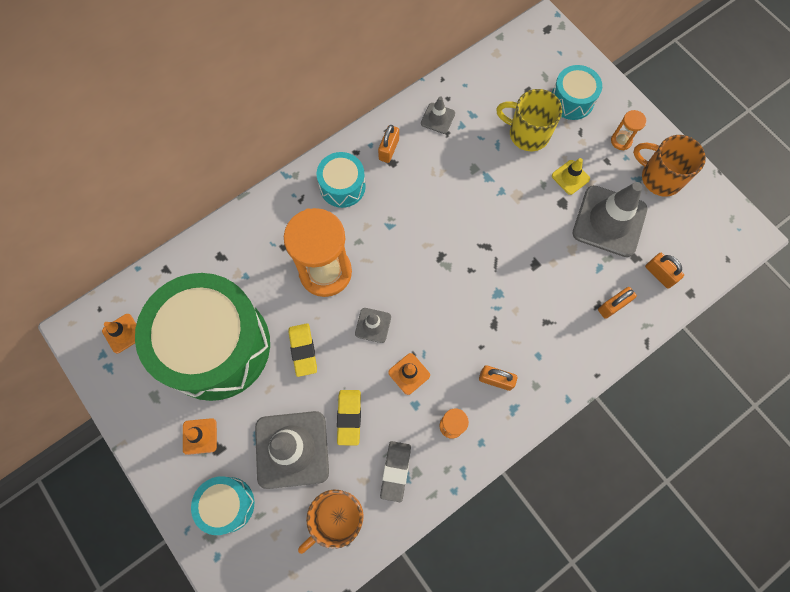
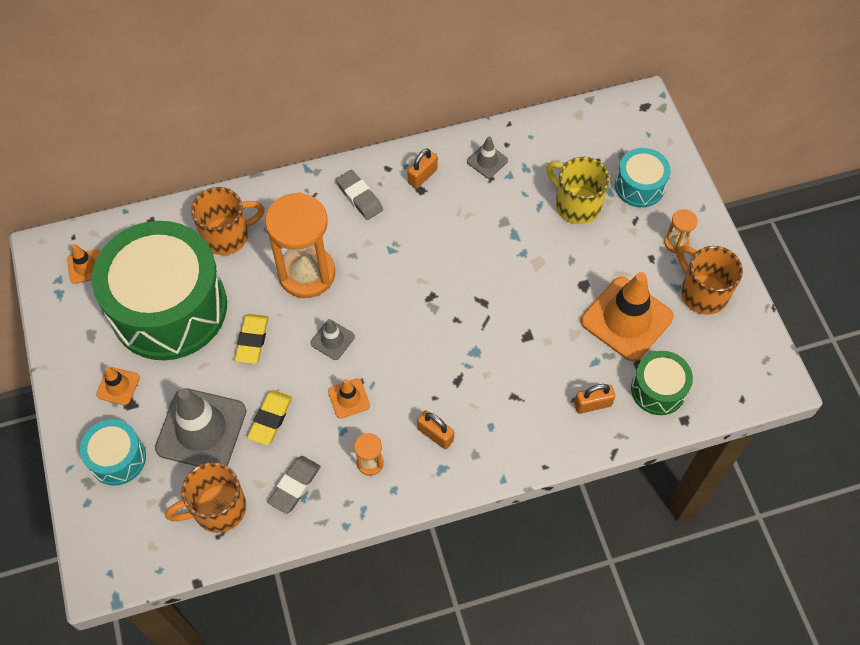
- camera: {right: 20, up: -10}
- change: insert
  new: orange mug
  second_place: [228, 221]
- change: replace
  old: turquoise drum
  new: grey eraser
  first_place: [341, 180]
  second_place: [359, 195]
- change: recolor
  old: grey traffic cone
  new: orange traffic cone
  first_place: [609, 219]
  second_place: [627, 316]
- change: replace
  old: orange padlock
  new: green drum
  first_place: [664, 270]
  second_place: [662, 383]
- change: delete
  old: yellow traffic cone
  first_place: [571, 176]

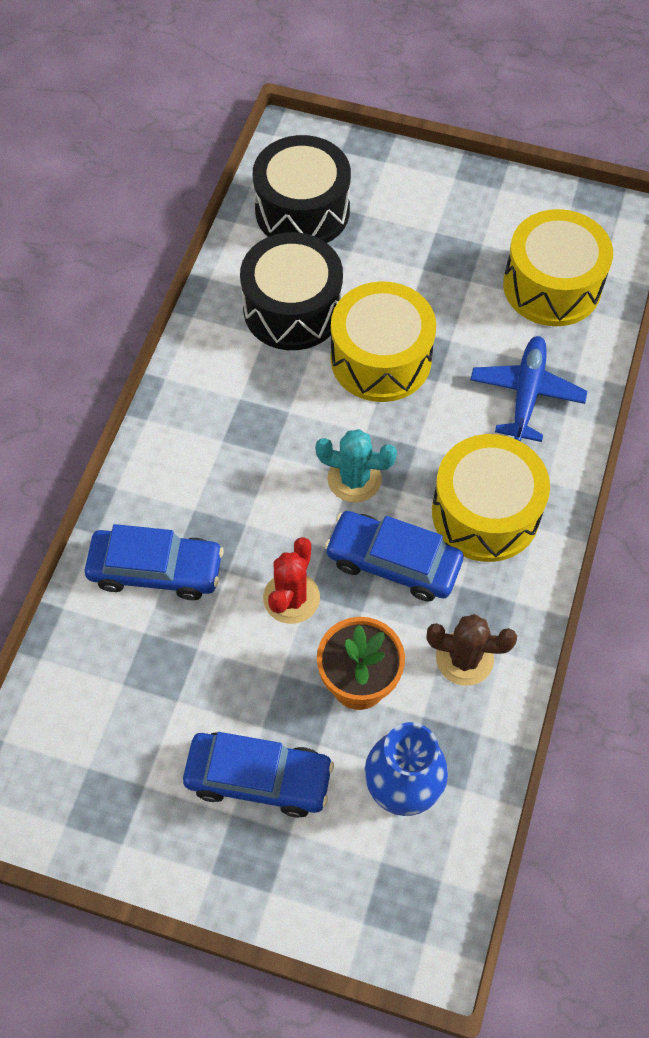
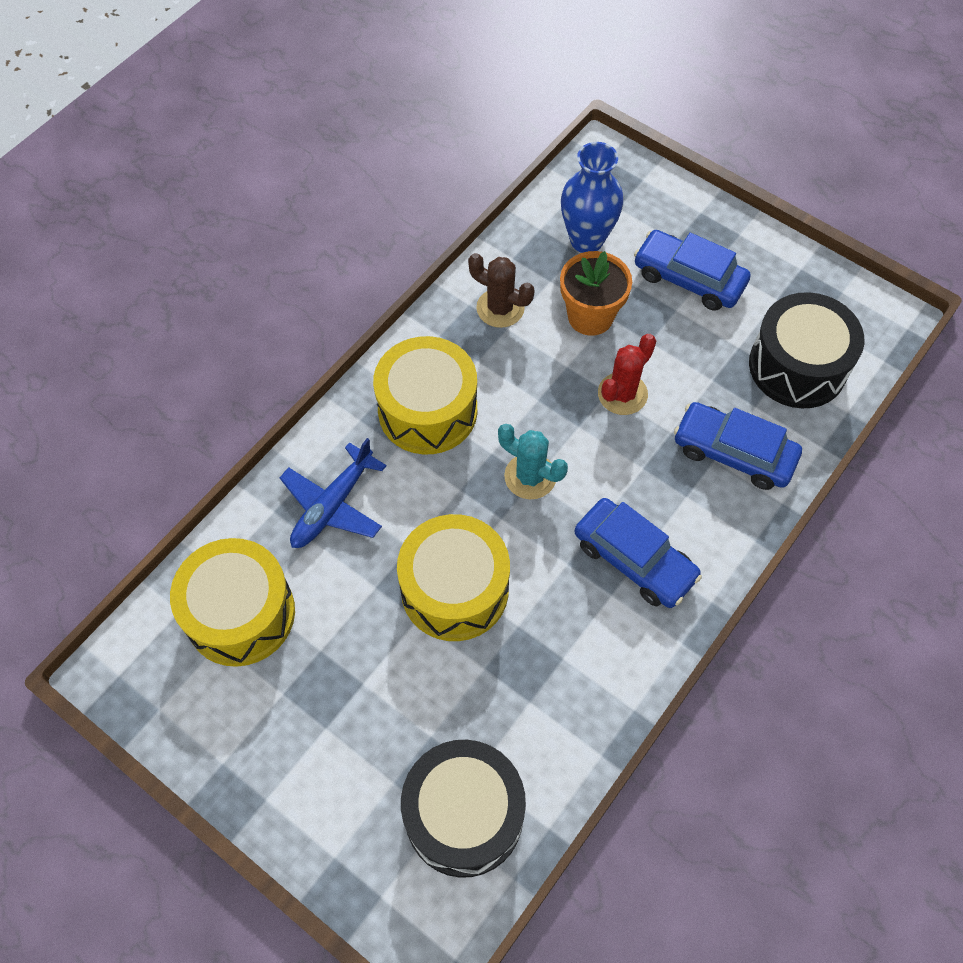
- camera: {right: -160, up: 0}
- change: move
  old: blue car
  first_place: [394, 556]
  second_place: [638, 553]
- change: move
  old: black drum
  first_place: [291, 291]
  second_place: [806, 350]

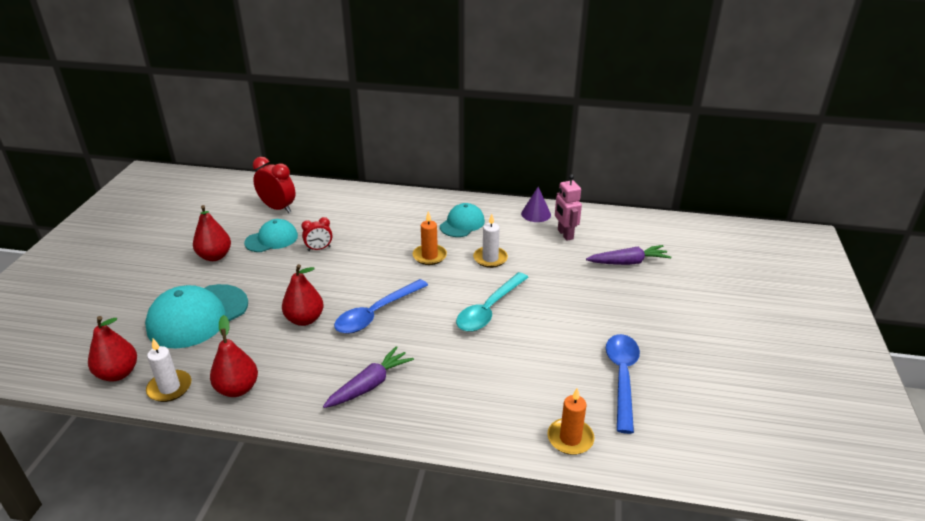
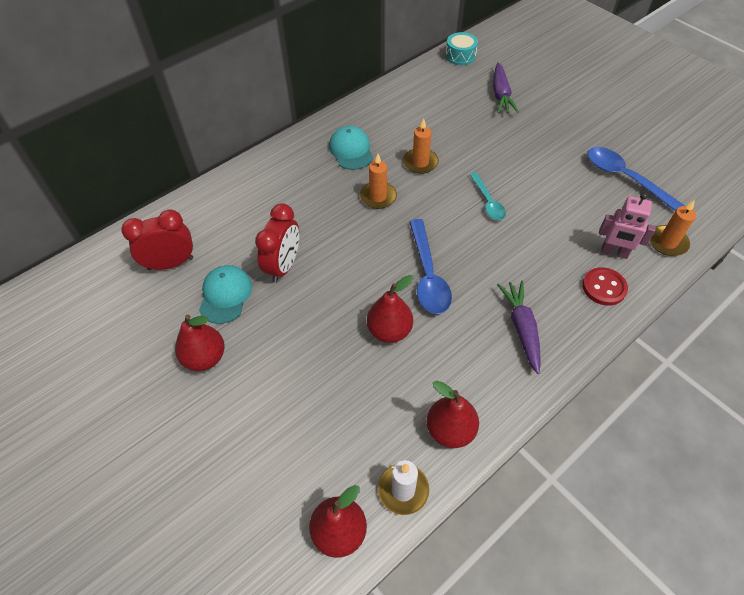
- camera: {right: -50, up: 20}
- change: resize
  old: red clock
  first_place: [316, 234]
  second_place: [277, 243]
  factor: 1.67
- change: recolor
  old: white candle
  new: orange candle
  first_place: [490, 241]
  second_place: [421, 146]
- change: insert
  new: turquoise drum
  second_place: [462, 48]
- change: resize
  old: turquoise spoon
  first_place: [492, 302]
  second_place: [488, 196]
  factor: 0.62
- change: rotate
  old: purple carrot
  first_place: [628, 255]
  second_place: [506, 87]
  degrees: 150
- change: insert
  new: red button
  second_place: [605, 286]
- change: move
  old: pink robot
  first_place: [568, 207]
  second_place: [627, 226]
- change: delete
  old: turquoise cap
  first_place: [196, 316]
- change: delete
  old: purple cone
  first_place: [536, 204]

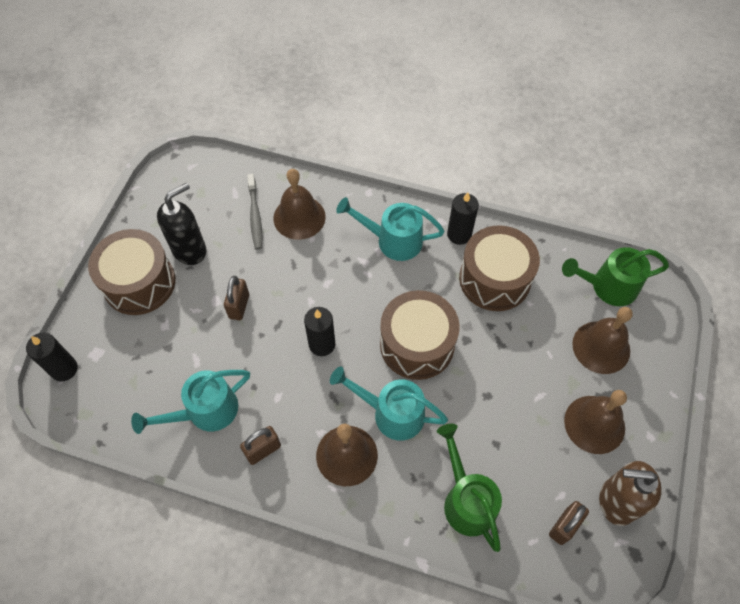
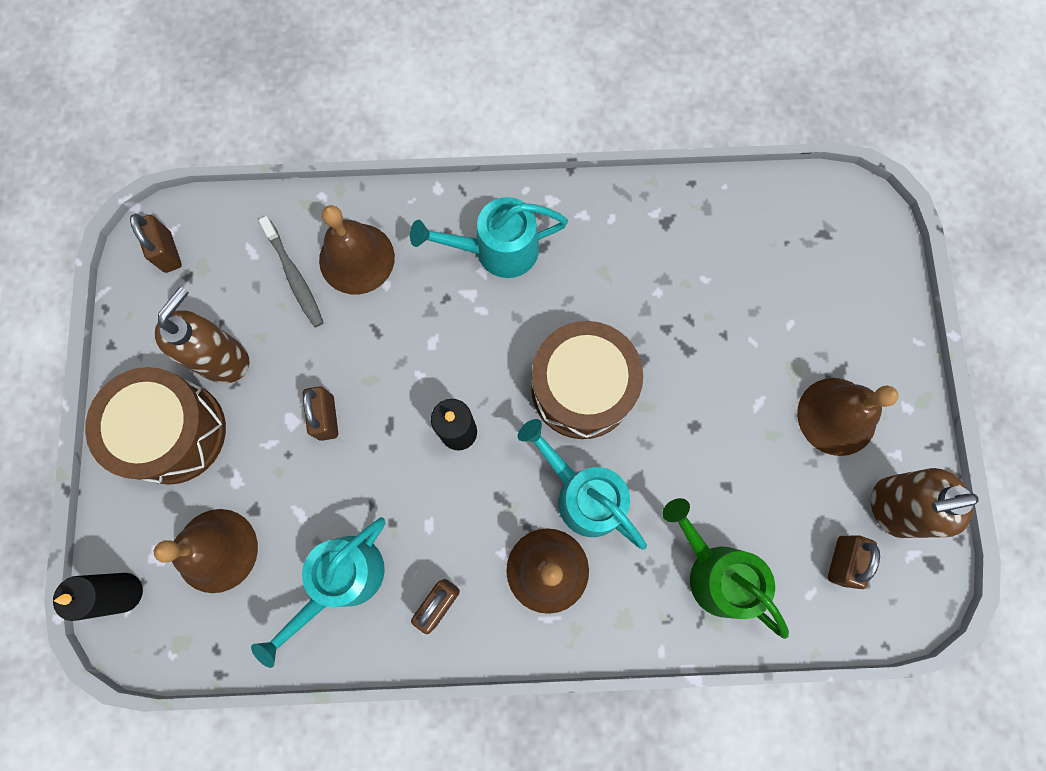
- camera: {right: -20, up: 15}
- change: insert
  new: brown padlock
  second_place: [156, 243]
- change: move
  old: brown bell
  first_place: [602, 340]
  second_place: [206, 551]
- change: recolor
  old: black soap dispenser
  new: brown soap dispenser
  first_place: [181, 223]
  second_place: [202, 335]
- change: rotate
  old: turquoise watering can
  first_place: [389, 403]
  second_place: [582, 484]
  degrees: 45
- change: delete
  old: black candle
  first_place: [463, 218]
- change: delete
  old: brown drum
  first_place: [499, 268]
- change: delete
  old: green watering can
  first_place: [615, 276]

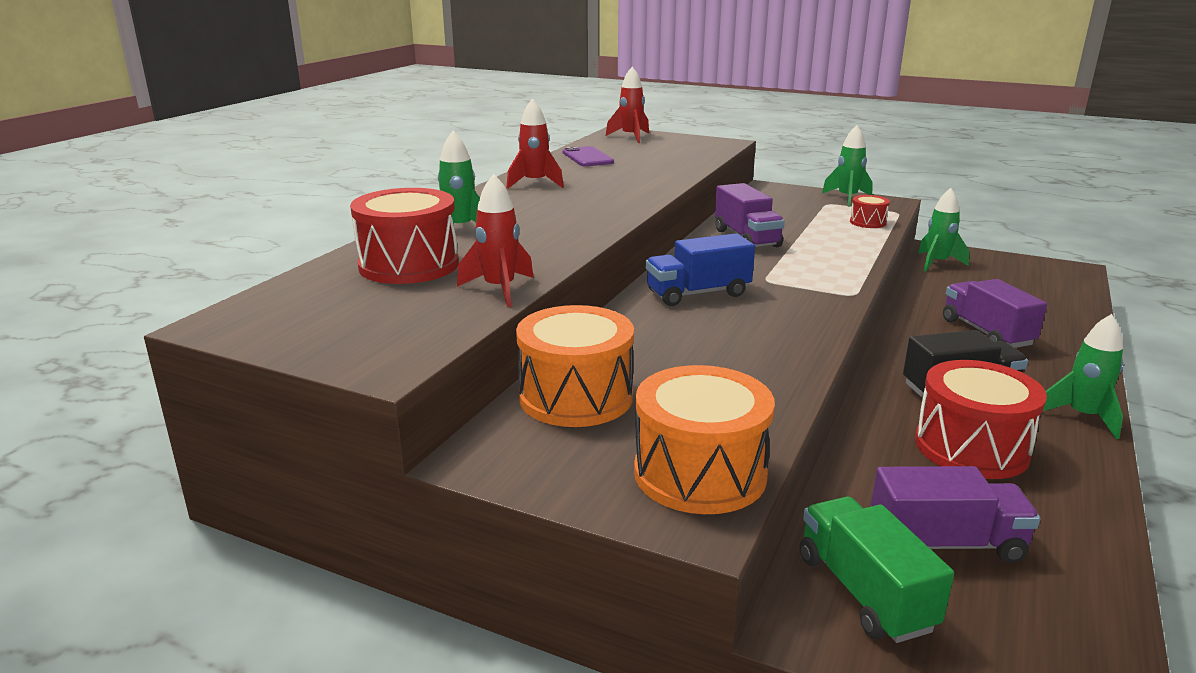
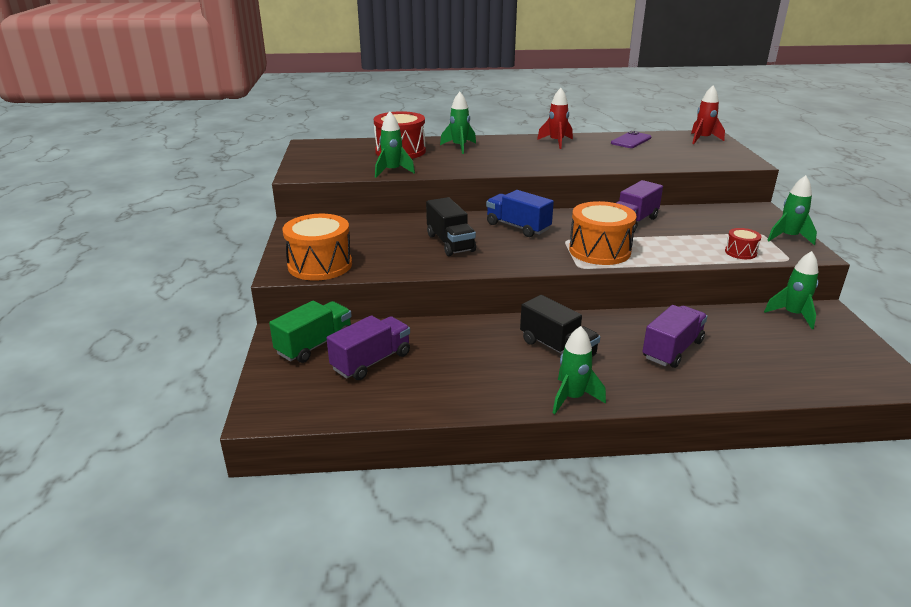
- camera: {right: 60, up: 5}
- change: rotate
  old: purple truck
  first_place: [955, 514]
  second_place: [368, 347]
  degrees: -105
- change: recolor
  old: red rocket
  new: green rocket
  first_place: [495, 240]
  second_place: [395, 144]
- change: insert
  new: black truck
  second_place: [451, 226]
- change: move
  old: orange drum
  first_place: [575, 366]
  second_place: [603, 233]
- change: delete
  old: red drum
  first_place: [981, 419]

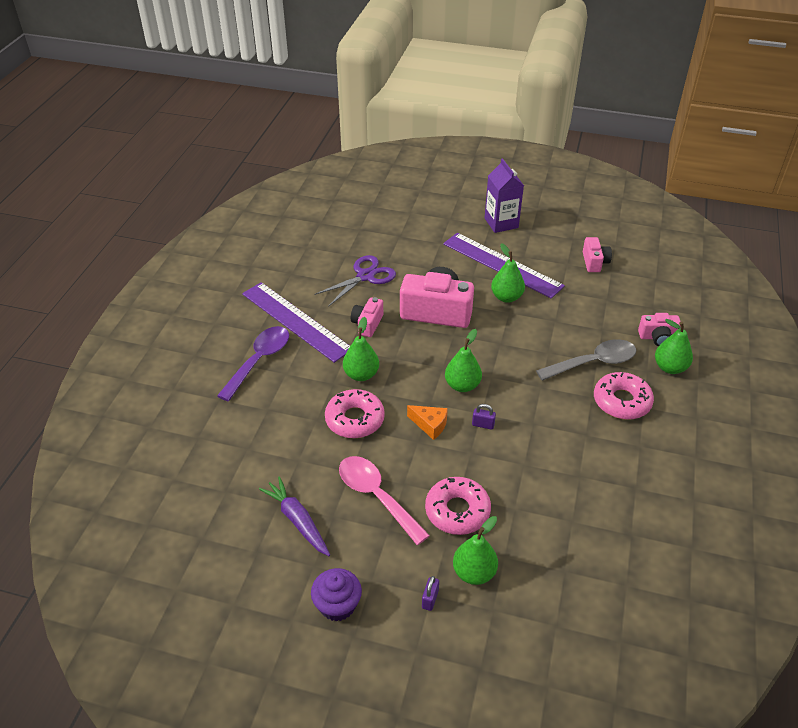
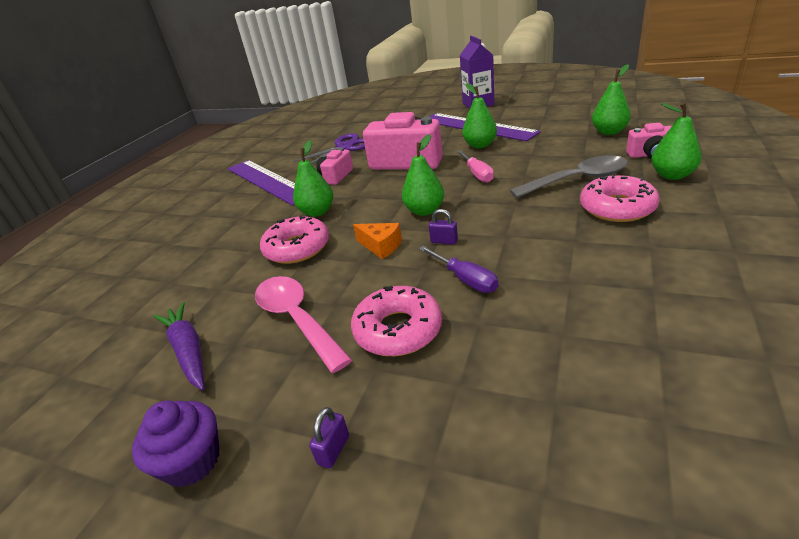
- camera: {right: 10, up: -10}
- change: insert
  new: purple screwdriver
  second_place: [458, 269]
- change: insert
  new: pink screwdriver
  second_place: [475, 166]
- change: move
  old: green pear
  first_place: [475, 550]
  second_place: [611, 99]
- change: delete
  old: purple spoon
  first_place: [253, 363]
- change: delete
  old: pink camera
  first_place: [597, 254]

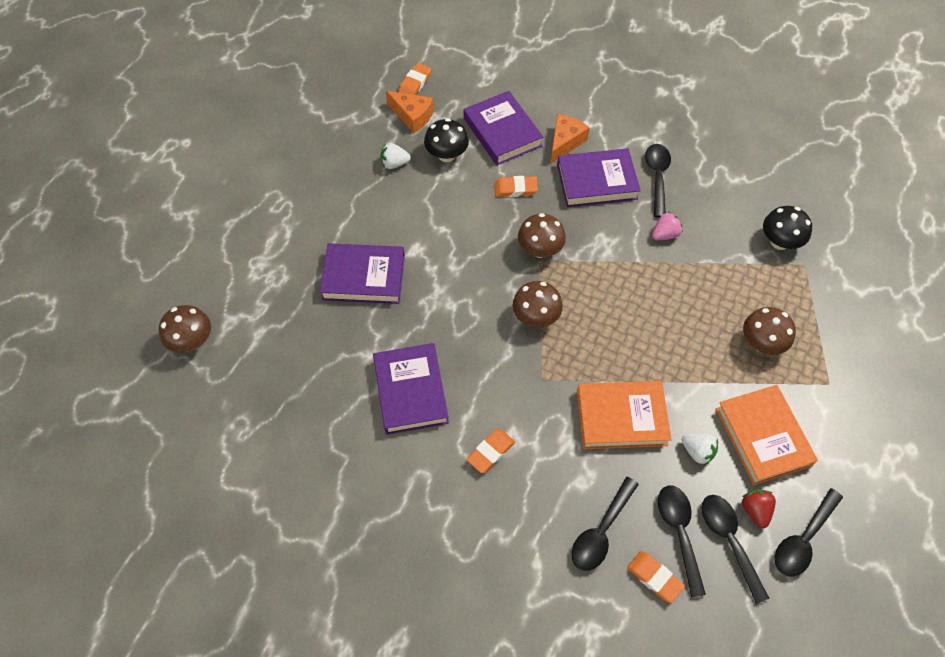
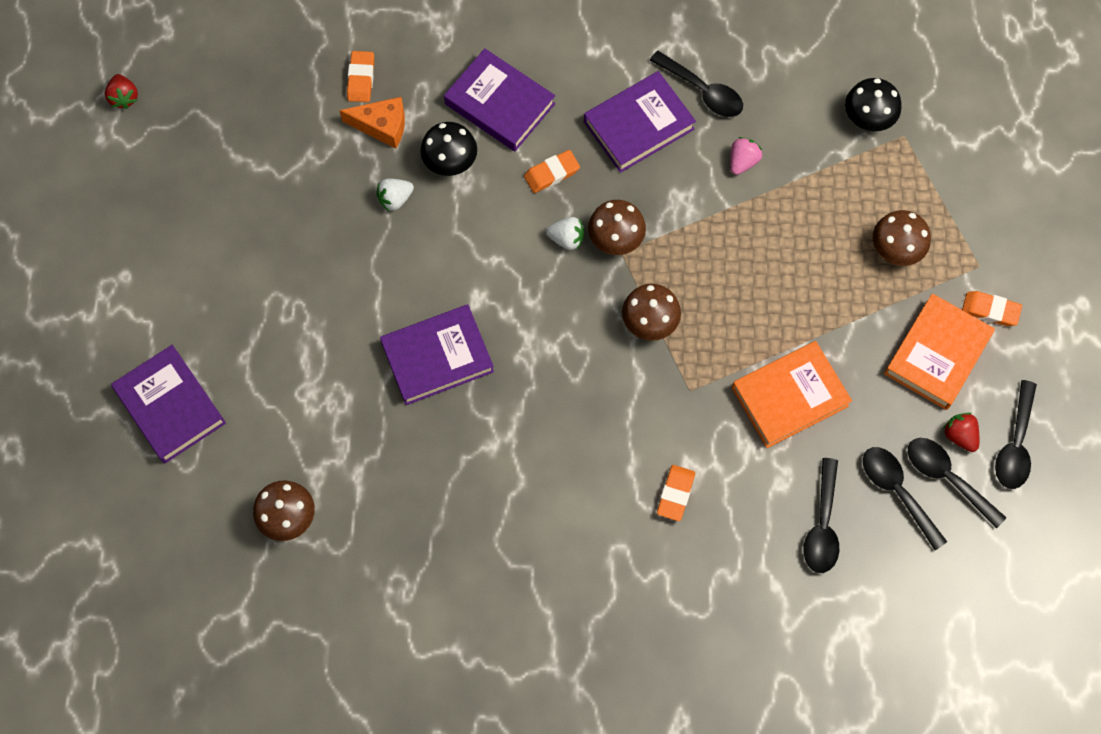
- camera: {right: -25, up: 10}
- change: insert
  new: red strawberry
  second_place: [121, 91]
- change: move
  old: purple book
  first_place: [411, 389]
  second_place: [168, 404]
- change: move
  old: white strawberry
  first_place: [700, 449]
  second_place: [565, 233]
- change: rotate
  old: black spoon
  first_place: [658, 181]
  second_place: [696, 84]
  degrees: 150
- change: rotate
  old: orange book
  first_place: [767, 435]
  second_place: [939, 351]
  degrees: 75
- change: move
  old: orange eraser
  first_place: [656, 577]
  second_place: [992, 308]
- change: delete
  old: orange cheese
  first_place: [569, 139]

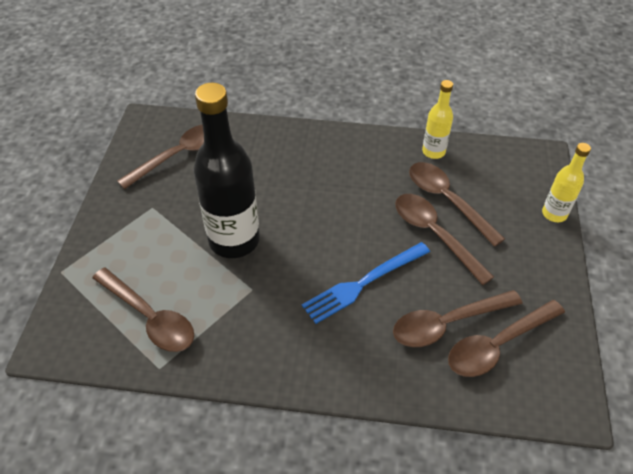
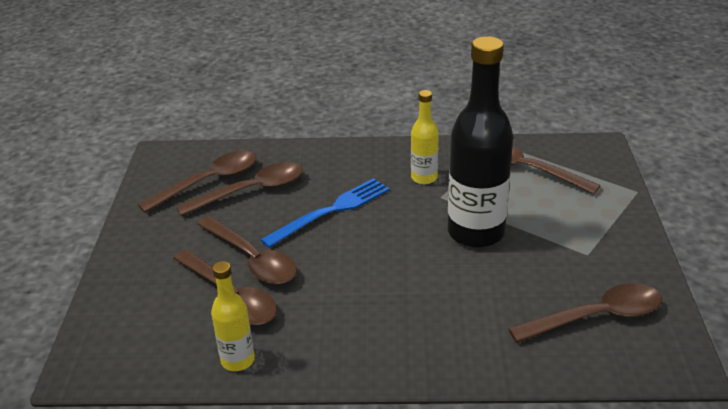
- camera: {right: 175, up: -15}
- change: move
  old: yellow bottle
  first_place: [566, 182]
  second_place: [425, 137]
- change: rotate
  old: brown spoon
  first_place: [160, 157]
  second_place: [585, 313]
  degrees: -150

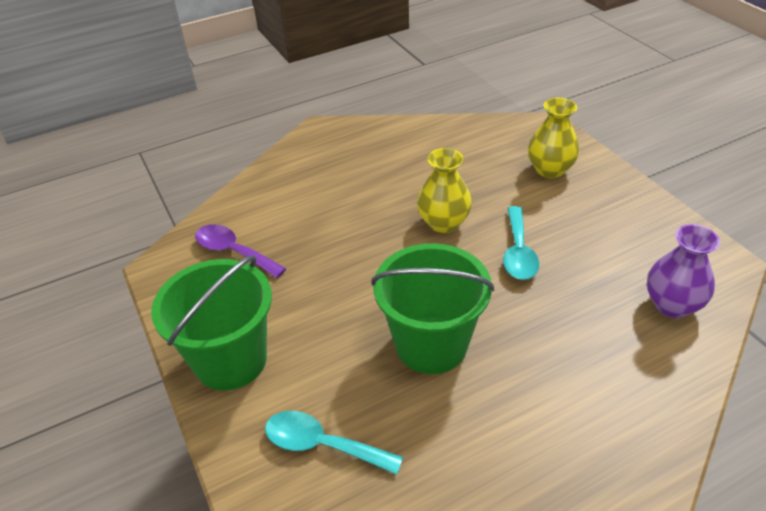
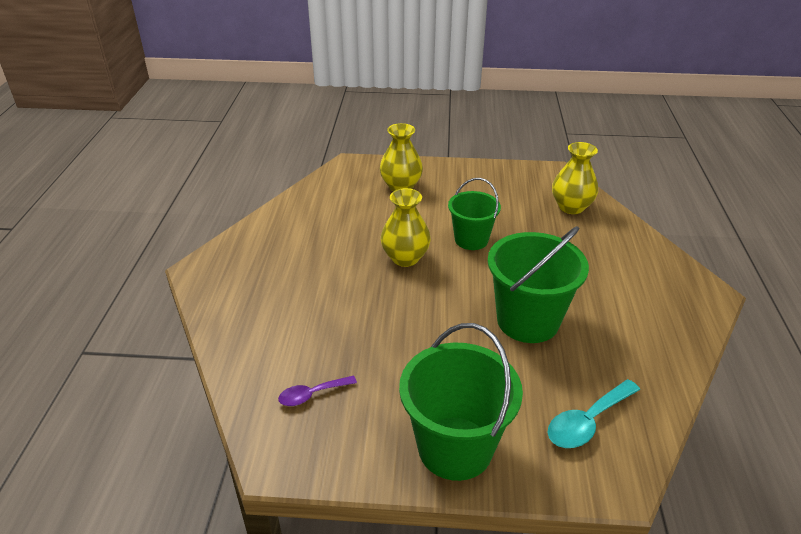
- camera: {right: -60, up: -5}
- change: resize
  old: purple spoon
  first_place: [240, 251]
  second_place: [317, 390]
  factor: 0.65
- change: replace
  old: turquoise spoon
  new: green bucket
  first_place: [521, 243]
  second_place: [474, 214]
- change: recolor
  old: purple vase
  new: yellow vase
  first_place: [683, 271]
  second_place: [575, 178]

